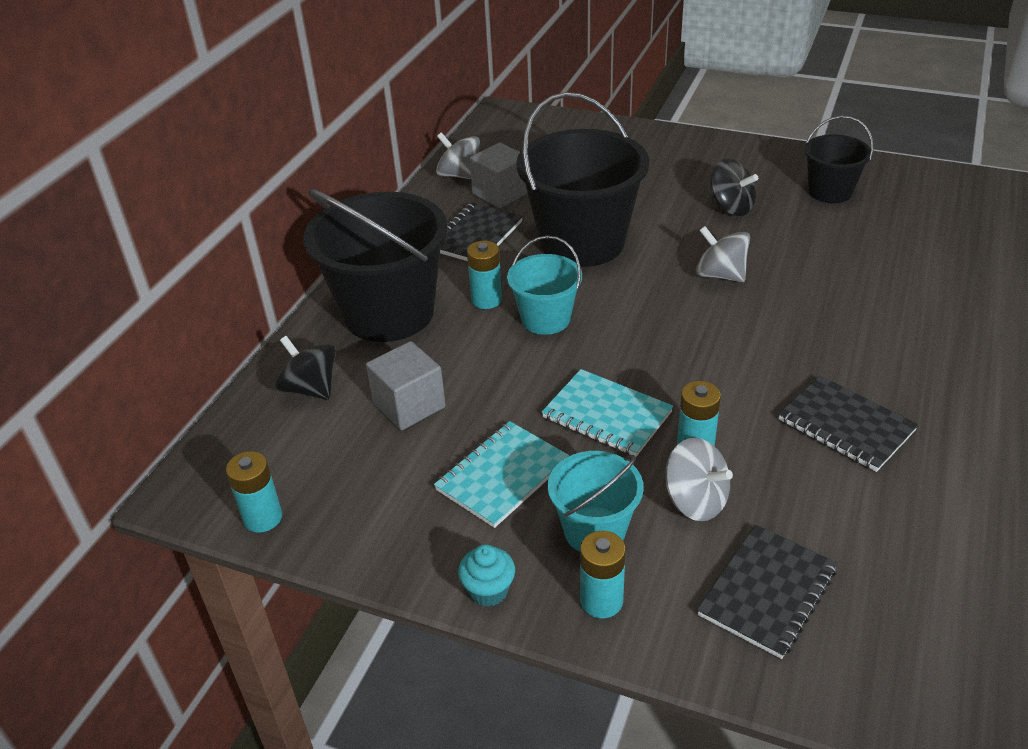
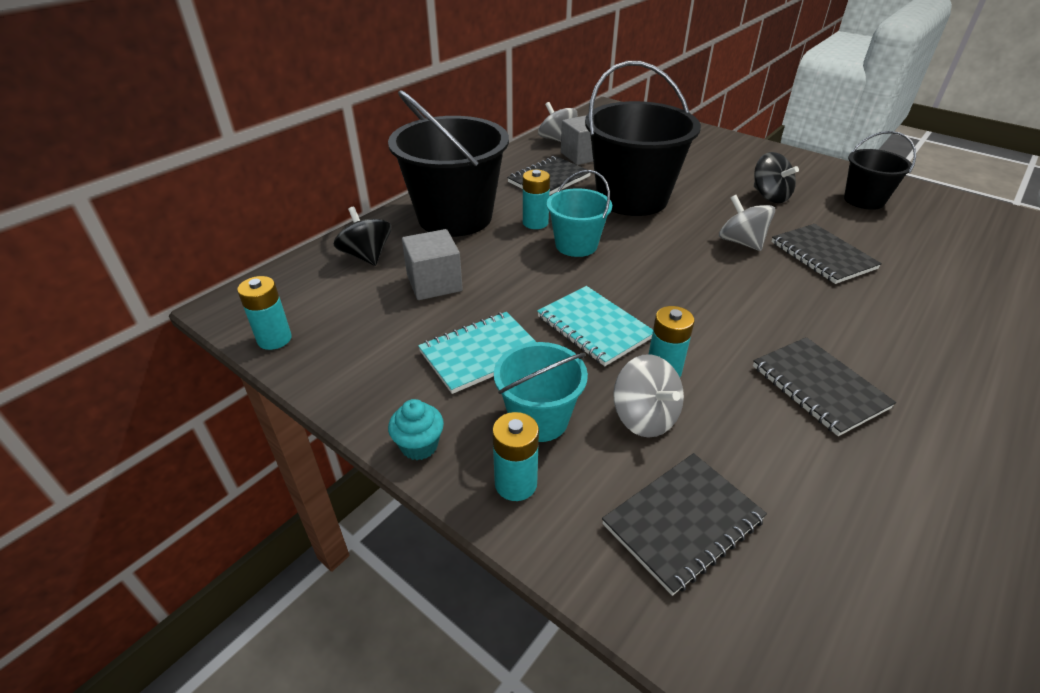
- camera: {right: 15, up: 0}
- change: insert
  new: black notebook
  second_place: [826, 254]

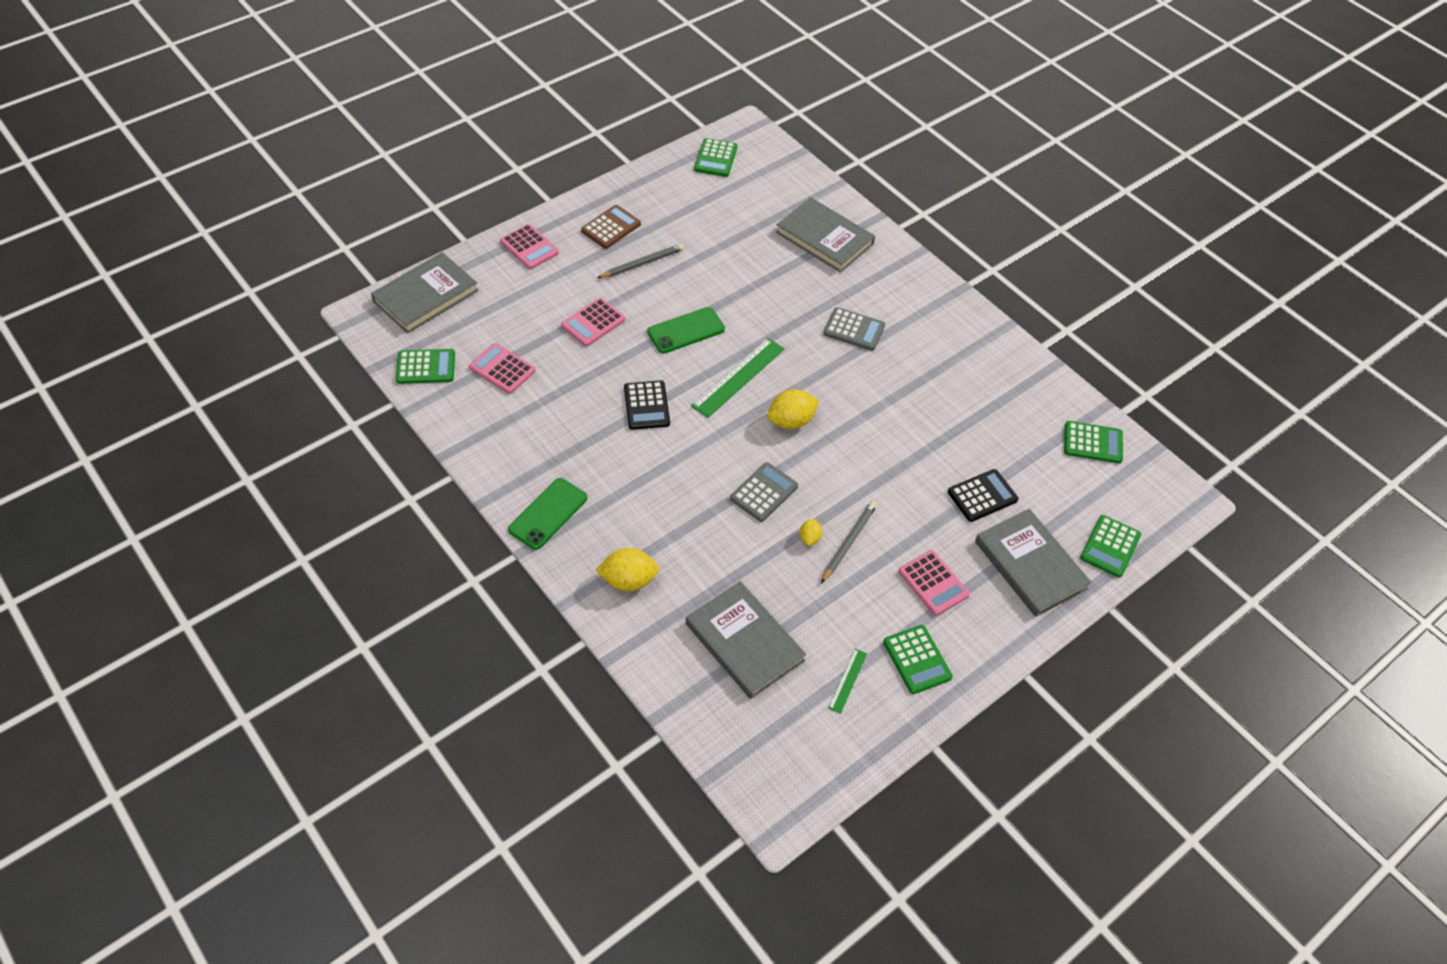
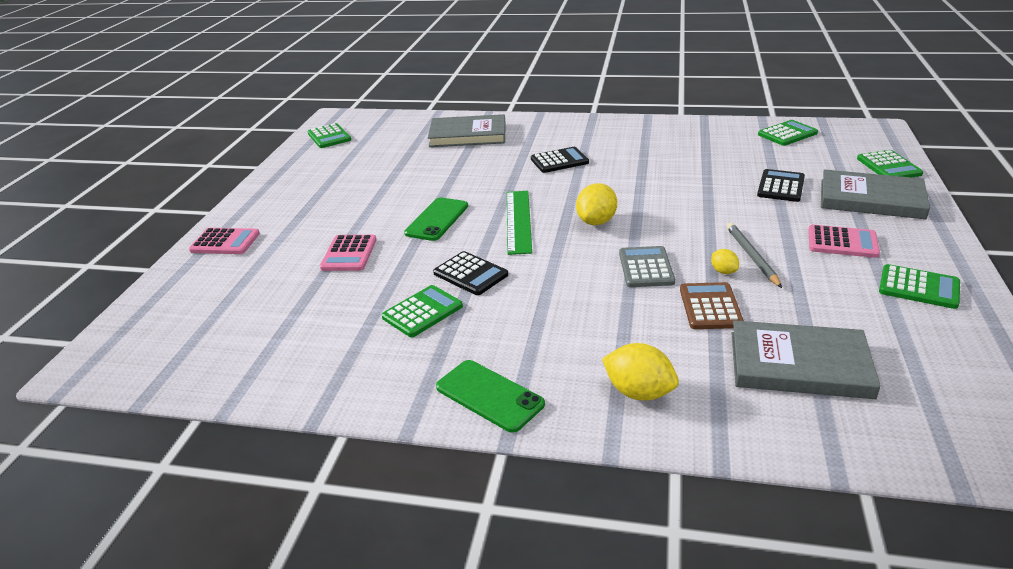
- camera: {right: -35, up: -20}
- change: move
  old: green calculator
  first_place: [425, 366]
  second_place: [422, 311]
- change: rotate
  old: green phone
  first_place: [547, 514]
  second_place: [490, 396]
  degrees: -45
- change: recolor
  old: grey calculator
  new: black calculator
  first_place: [854, 329]
  second_place: [560, 160]
- change: rotate
  old: yellow lemon
  first_place: [627, 569]
  second_place: [640, 371]
  degrees: 75
- change: move
  old: brown calculator
  first_place: [611, 227]
  second_place: [712, 305]
- change: delete
  old: grey book
  first_place: [425, 293]
- change: delete
  old: pink calculator
  first_place: [502, 368]
- change: delete
  old: grey pencil
  first_place: [640, 261]
- change: delete
  old: green ruler
  first_place: [847, 681]

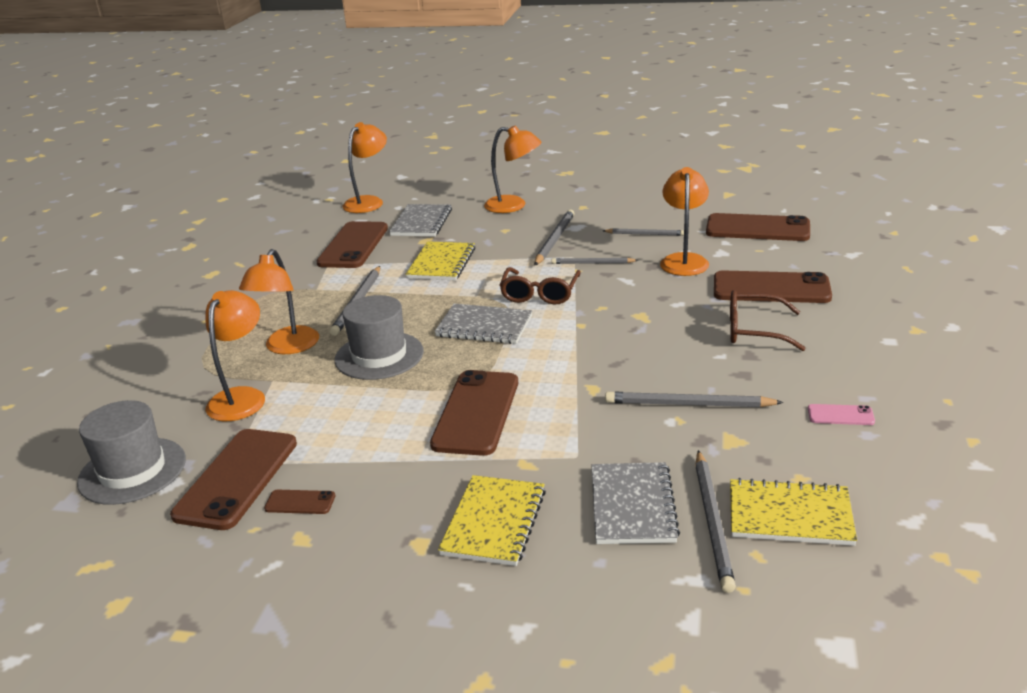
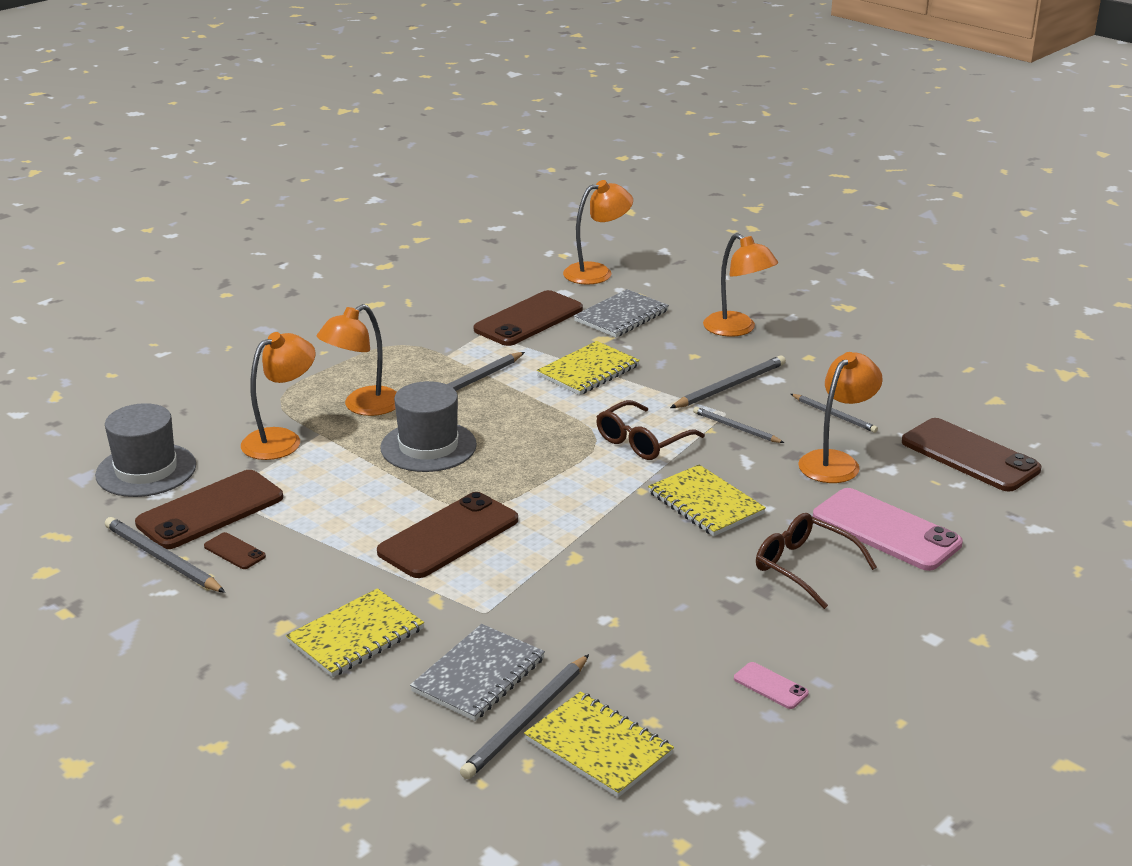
- camera: {right: 30, up: 0}
- change: move
  old: grey pencil
  first_place: [694, 399]
  second_place: [165, 555]
- change: insert
  new: yellow notebook
  second_place: [707, 500]
- change: recolor
  old: brown phone
  new: pink phone
  first_place: [773, 286]
  second_place: [888, 529]
- change: delete
  old: grey notebook
  first_place: [483, 324]

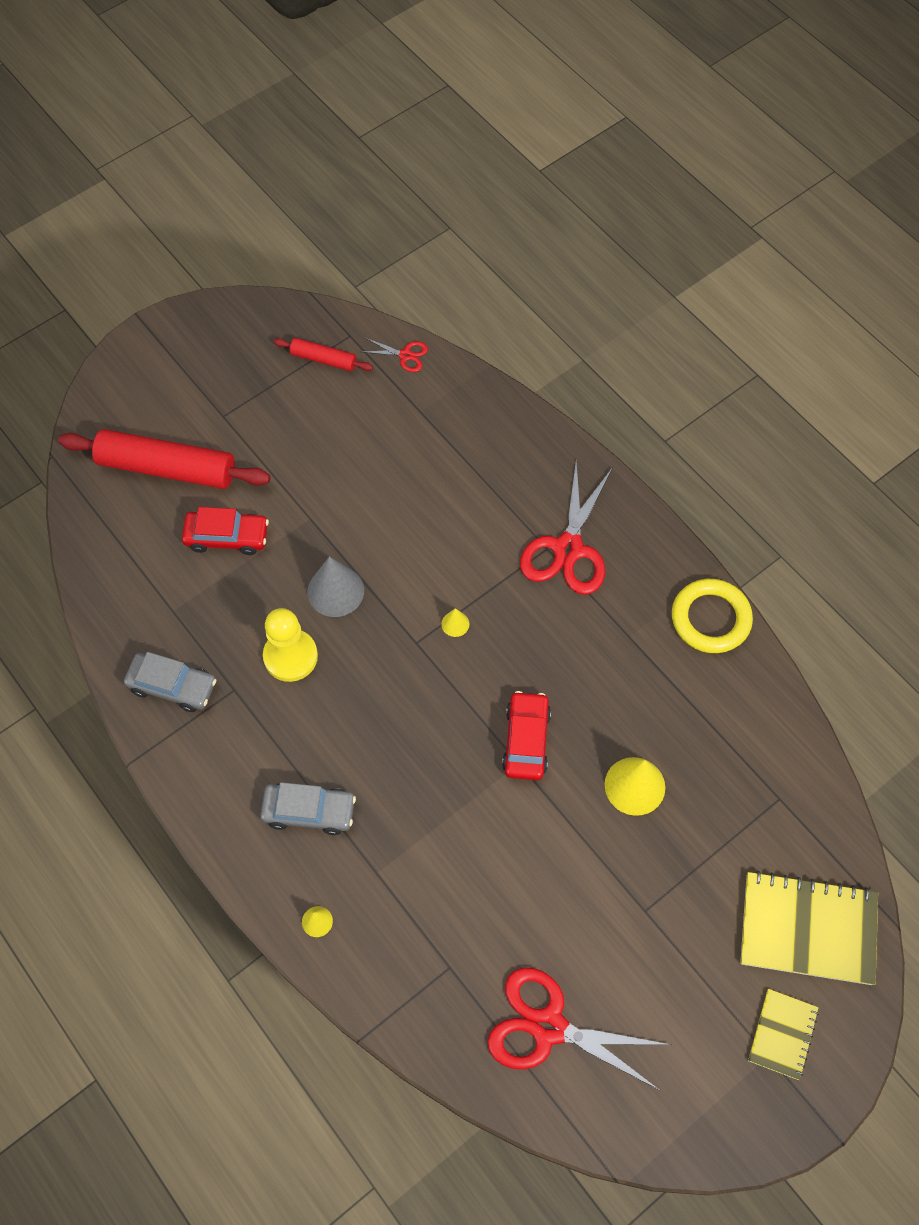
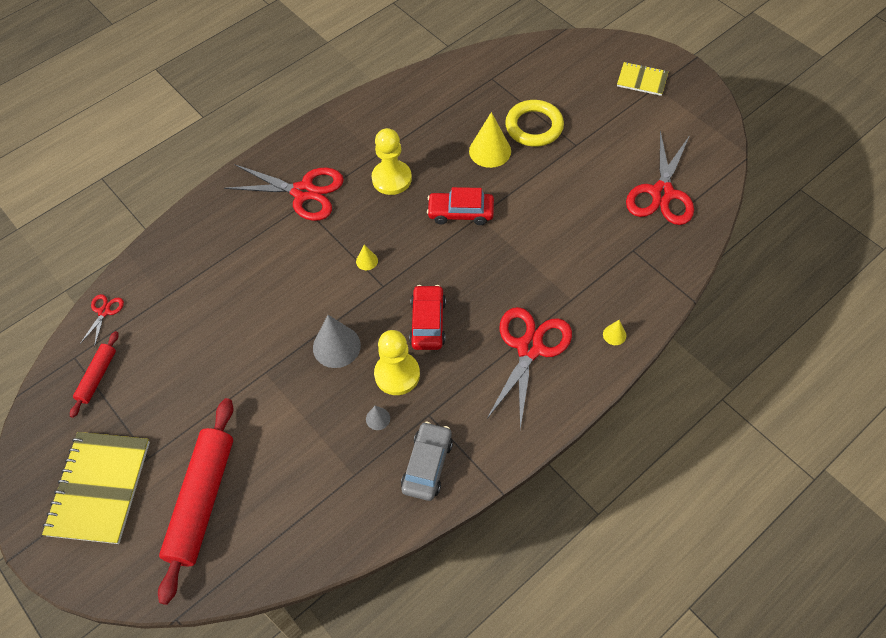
- camera: {right: -90, up: -5}
- change: move
  old: yellow notebook
  first_place: [809, 928]
  second_place: [96, 488]
- change: insert
  new: grey cone
  second_place: [378, 418]
- change: insert
  new: yellow pawn
  second_place: [392, 161]
- change: move
  old: red car
  first_place: [225, 531]
  second_place: [427, 317]
- change: replace
  old: grey car
  new: red scissors
  first_place: [308, 808]
  second_place: [529, 368]
- change: move
  old: yellow ring
  first_place: [712, 616]
  second_place: [534, 123]

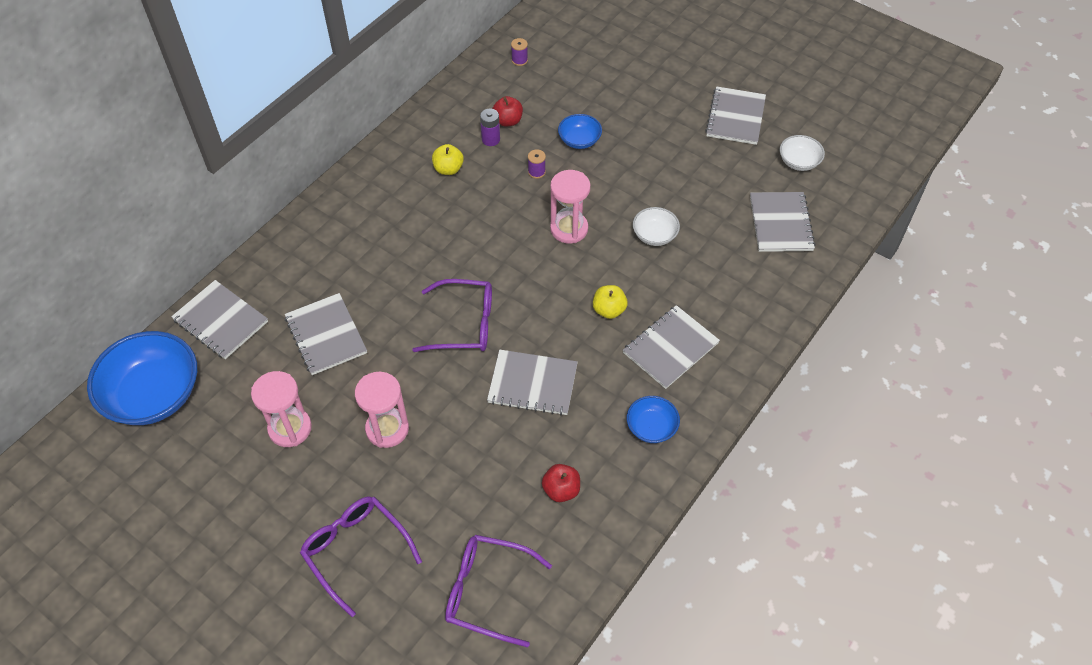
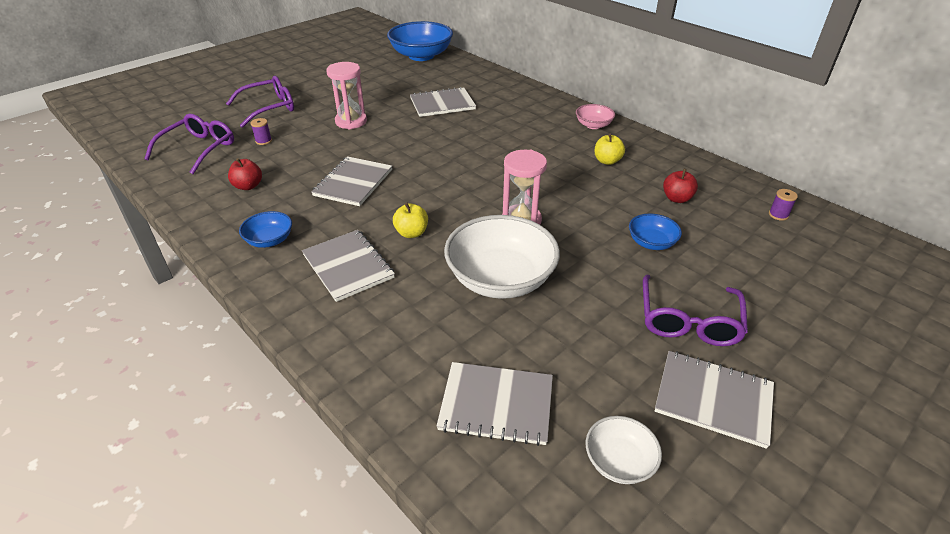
- camera: {right: 100, up: -15}
- change: move
  old: purple spool
  first_place: [537, 164]
  second_place: [261, 131]
- change: resize
  old: white bowl
  first_place: [656, 226]
  second_place: [502, 257]
  factor: 2.03
- change: insert
  new: pink bowl
  second_place: [595, 116]
- change: move
  old: purple glasses
  first_place: [452, 315]
  second_place: [695, 310]
- change: delete
  old: grey notebook
  first_place: [219, 319]
- change: delete
  old: pink hourglass
  first_place: [281, 409]
- change: delete
  old: purple battery
  first_place: [490, 127]

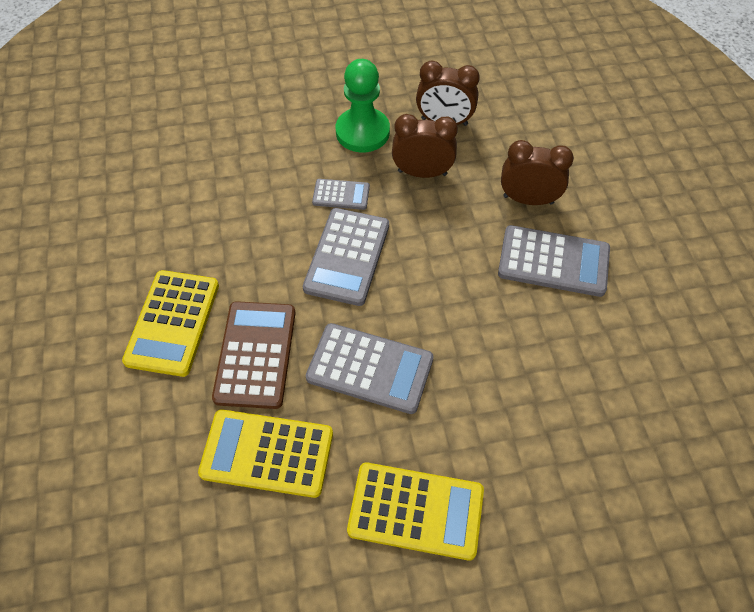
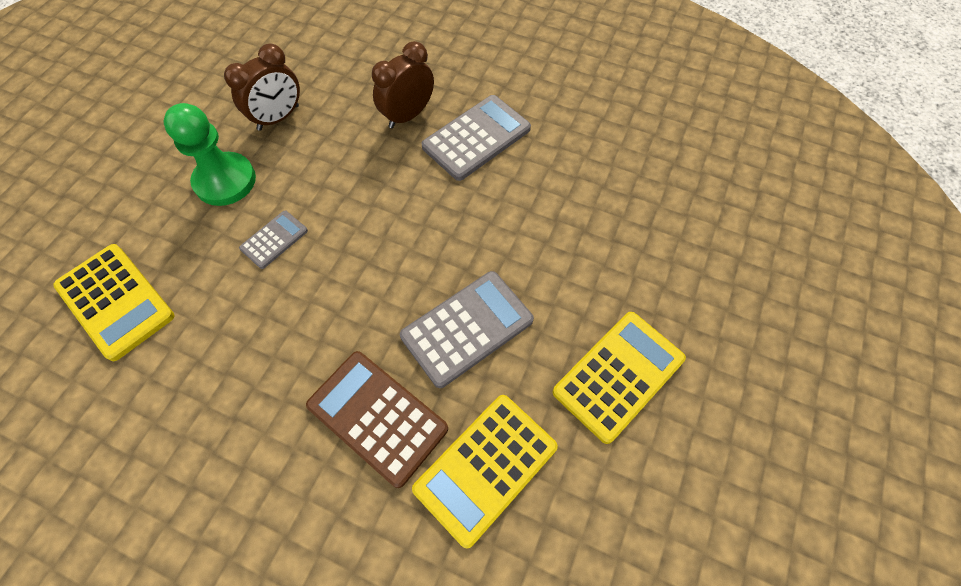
- camera: {right: -55, up: 5}
- change: move
  old: yellow calculator
  first_place: [170, 323]
  second_place: [114, 302]
- change: delete
  old: grey calculator
  first_place: [346, 257]
- change: delete
  old: brown clock
  first_place: [425, 146]

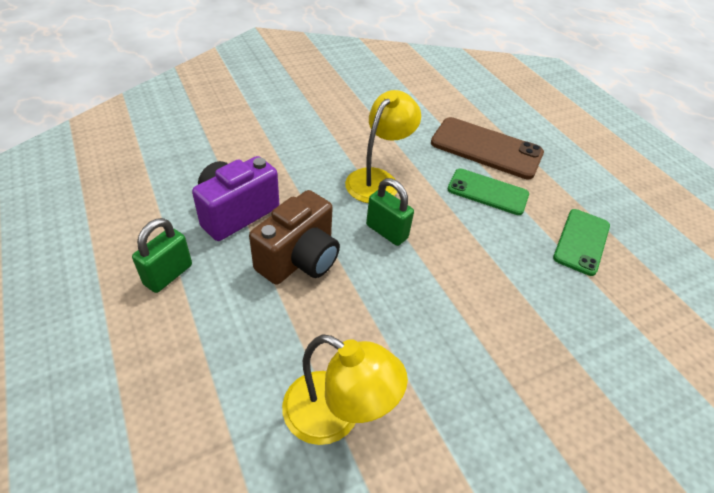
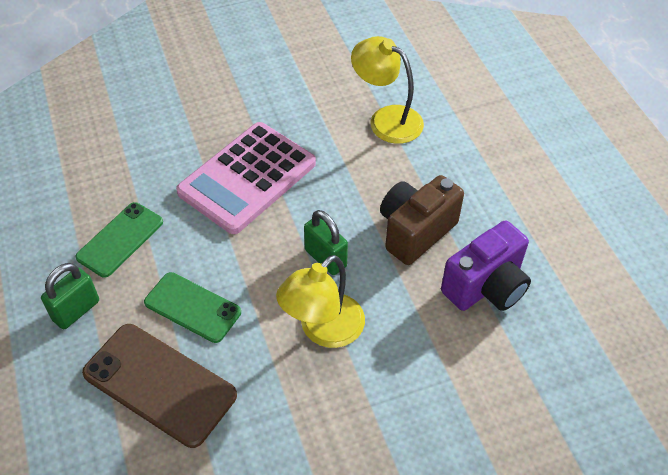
- camera: {right: -170, up: 5}
- change: move
  old: green padlock
  first_place: [162, 255]
  second_place: [70, 296]
- change: insert
  new: pink calculator
  second_place: [246, 178]

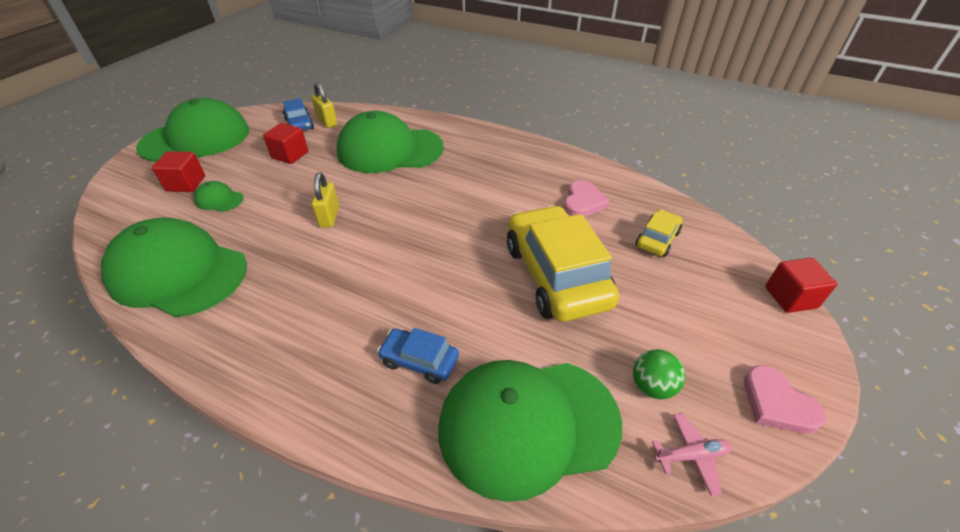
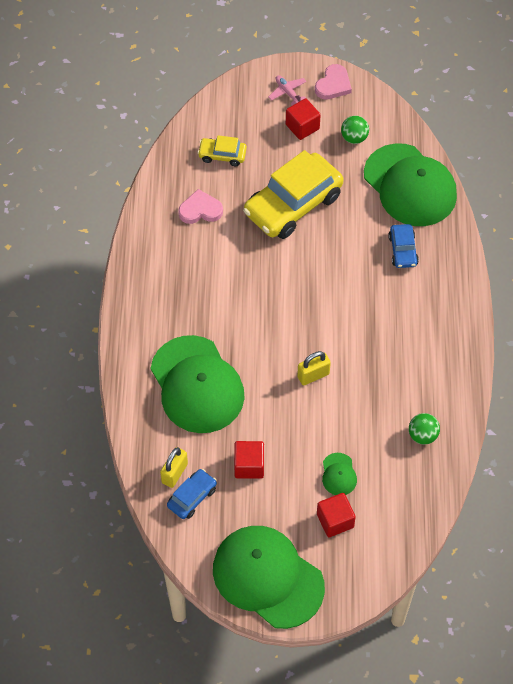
- camera: {right: -115, up: 15}
- change: move
  old: pink plane
  first_place: [692, 454]
  second_place: [288, 90]
- change: move
  old: red cube
  first_place: [801, 285]
  second_place: [303, 119]
- change: replace
  old: green cap
  new: green ball
  first_place: [174, 267]
  second_place: [424, 429]

